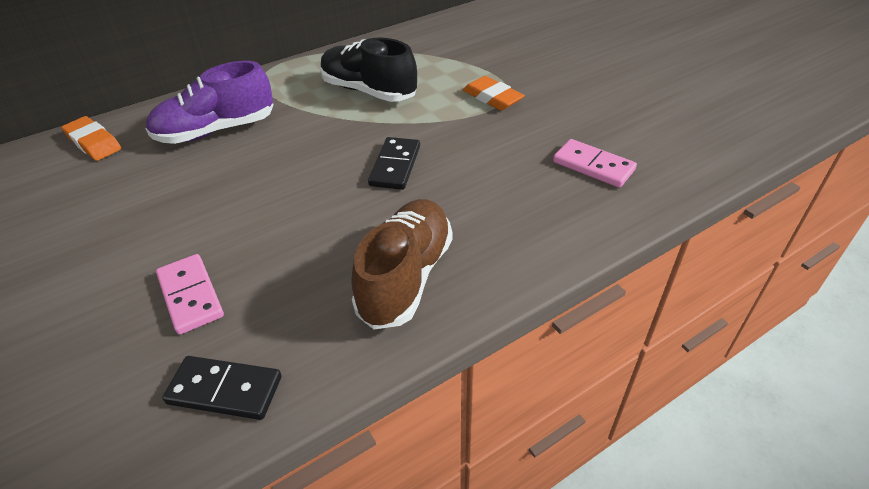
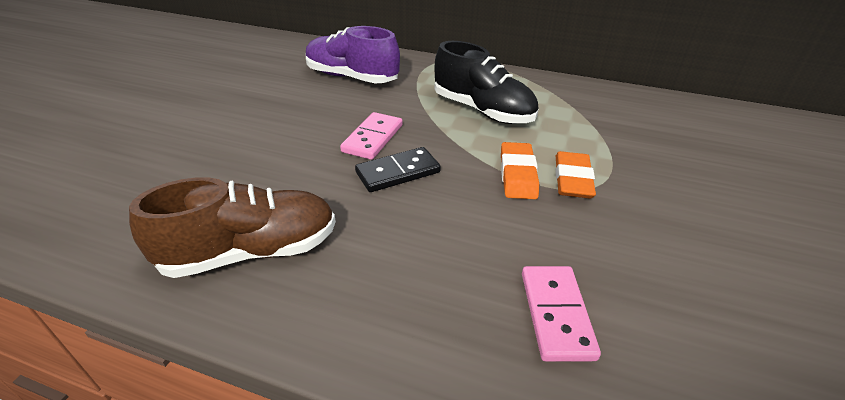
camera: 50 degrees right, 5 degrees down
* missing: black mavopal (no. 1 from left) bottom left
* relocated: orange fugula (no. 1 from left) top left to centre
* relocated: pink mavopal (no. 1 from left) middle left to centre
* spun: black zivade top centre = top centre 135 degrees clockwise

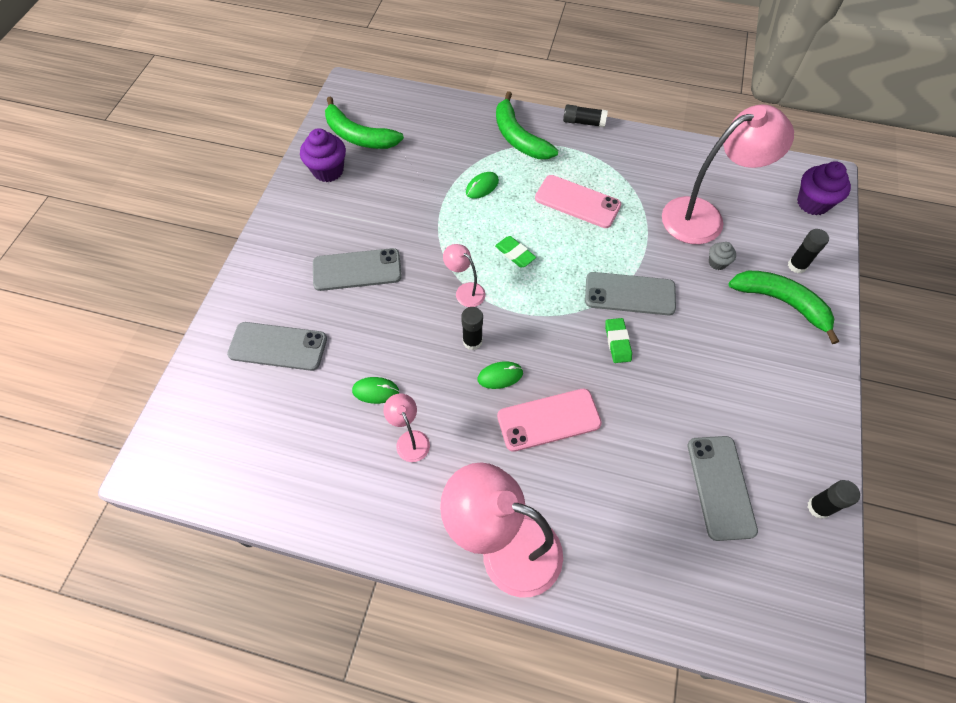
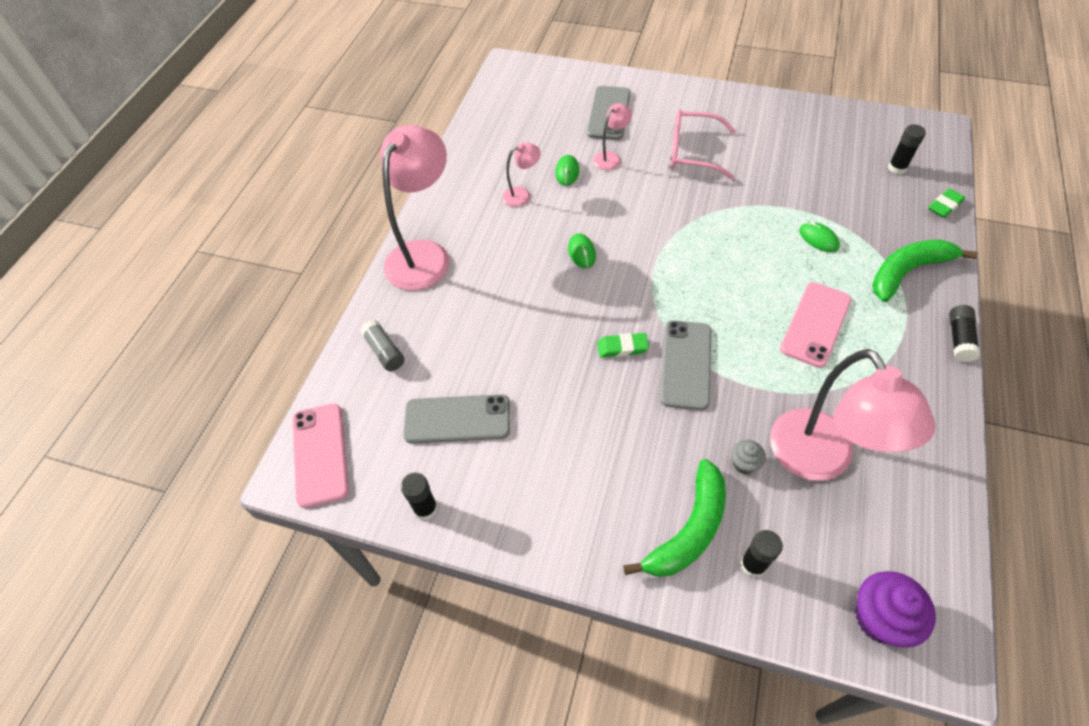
camera: 95 degrees right, 5 degrees down
* missing: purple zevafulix (no. 1 from left) top centre
* missing: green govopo (no. 1 from left) top centre
* appeared: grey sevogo centre
* relocated: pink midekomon (no. 2 from left in the first image) centre to pink midekomon (no. 3 from left) top centre
* relocated: black sevogo (no. 1 from left in the first image) centre to black sevogo (no. 3 from left) top right
* relocated: green fugula (no. 1 from left in the first image) centre to green fugula (no. 2 from left) top right
* relocated: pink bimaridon (no. 1 from left) centre to middle left
* exchanged: grey bimaridon (no. 2 from left) centre to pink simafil top centre

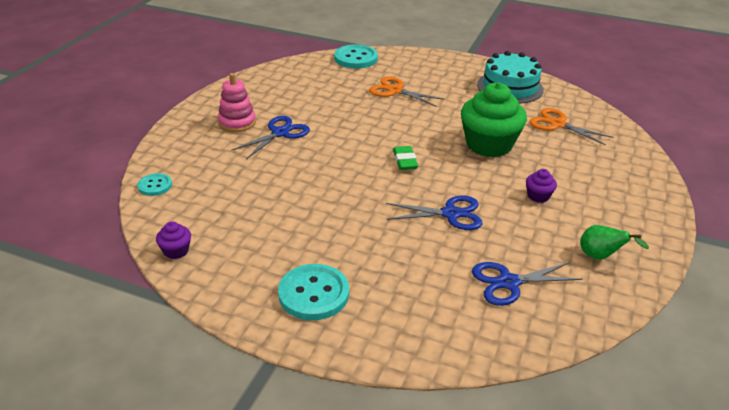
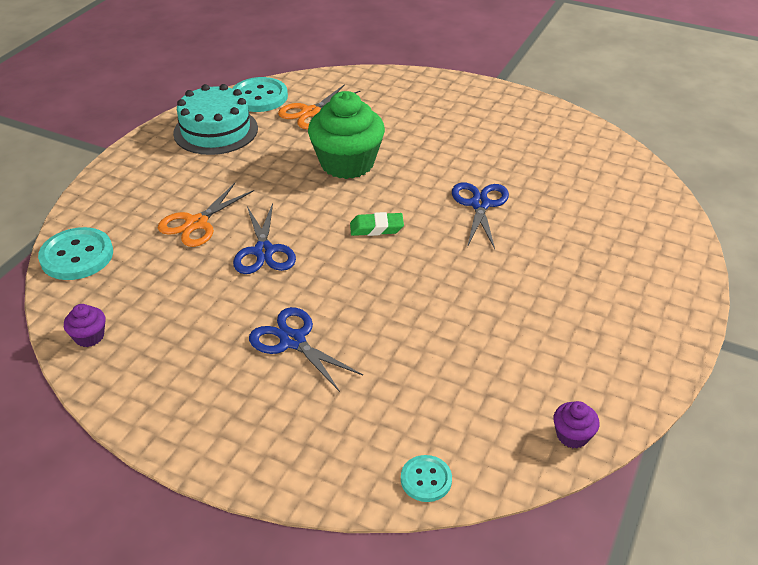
camera: 85 degrees left, 5 degrees up
* missing: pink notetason top left
* missing: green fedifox middle right
* relocated: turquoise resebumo (no. 2 from left) bottom centre to top centre
* relocated: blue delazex (no. 3 from left in the first image) bottom right to blue delazex (no. 1 from left) centre
* relocated: purple zevafulix (no. 2 from left in the first image) middle right to purple zevafulix (no. 1 from left) middle left

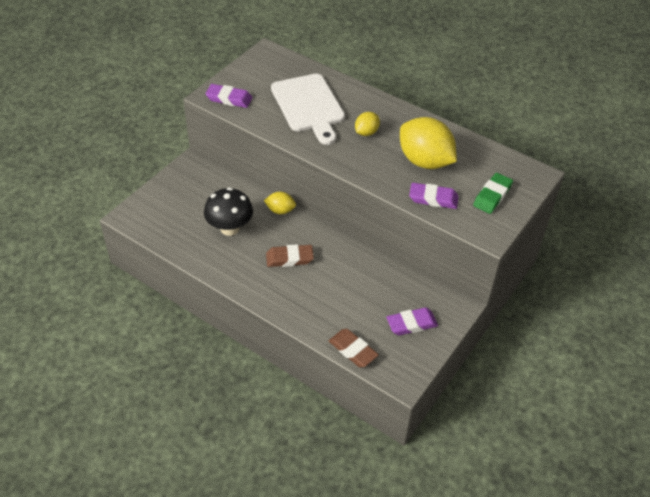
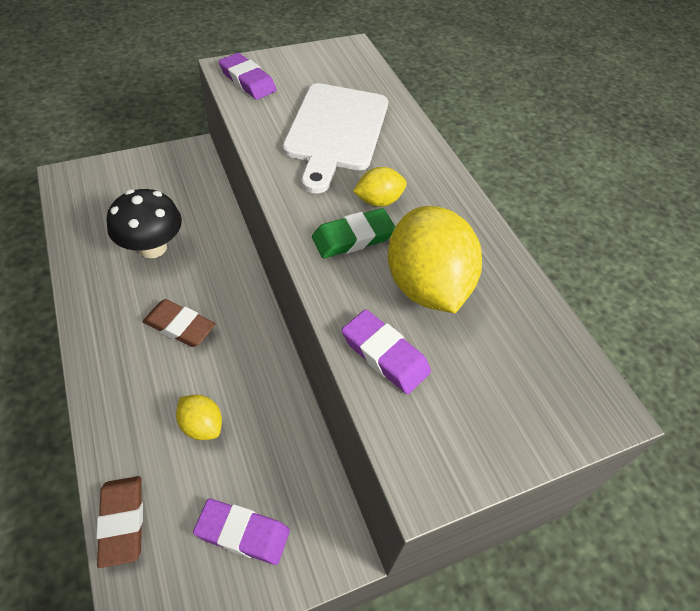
camera: 30 degrees right, 5 degrees up
* relocated: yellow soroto (no. 1 from left) centre to bottom left
* relocated: green fugula middle right to centre

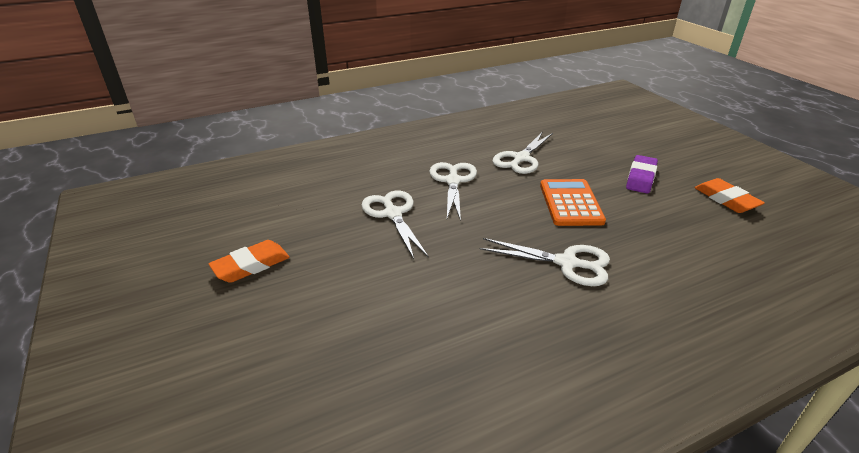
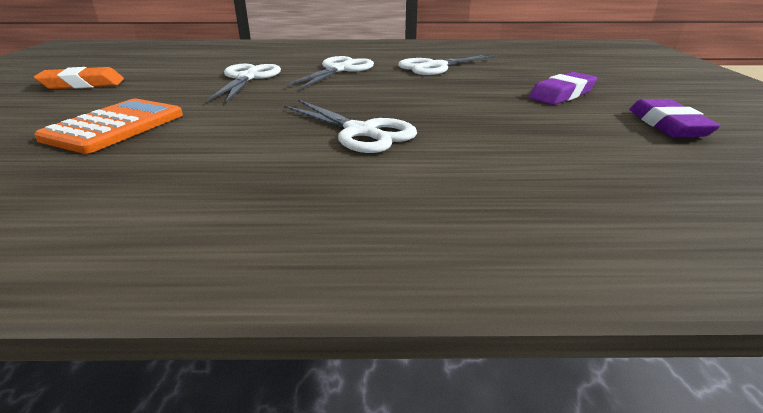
camera: 25 degrees right, 5 degrees down
* relocated: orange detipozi middle right to top left
* colour: orange fugula (no. 2 from left) middle right to purple fugula (no. 2 from left) top right

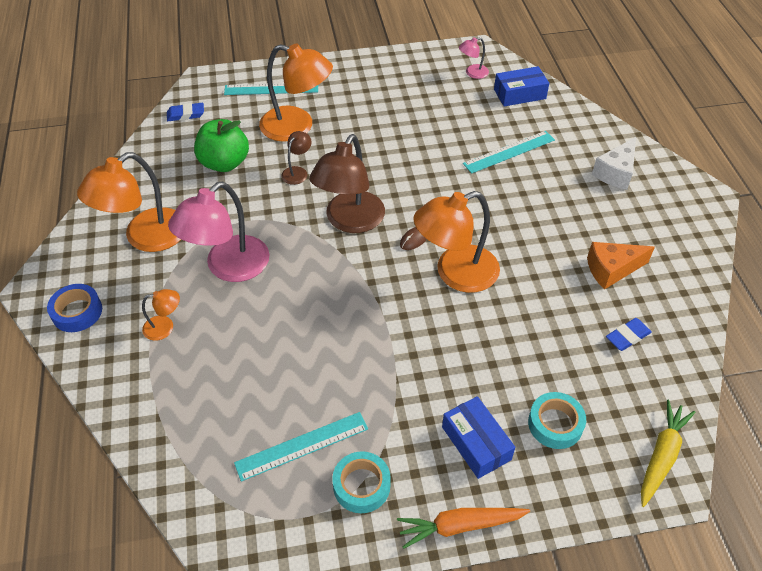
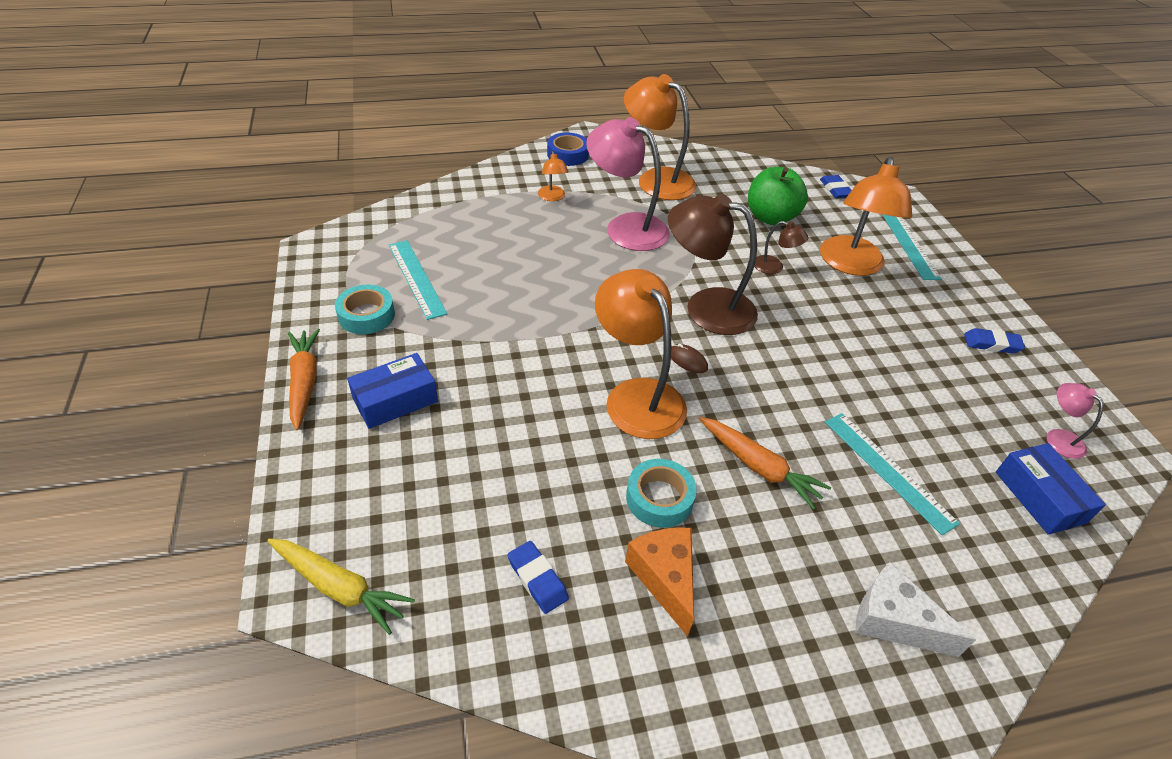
camera: 85 degrees right, 5 degrees down
* appeared: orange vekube (no. 2 from left) centre
* appeared: blue fugula (no. 3 from left) middle right
* relocated: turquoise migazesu (no. 2 from left) bottom right to centre

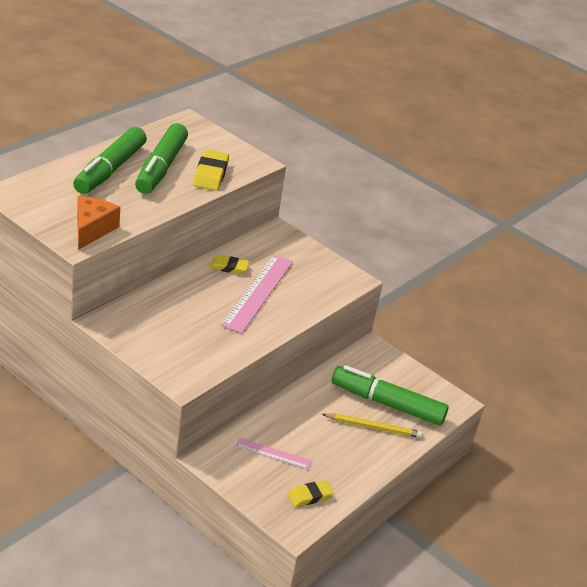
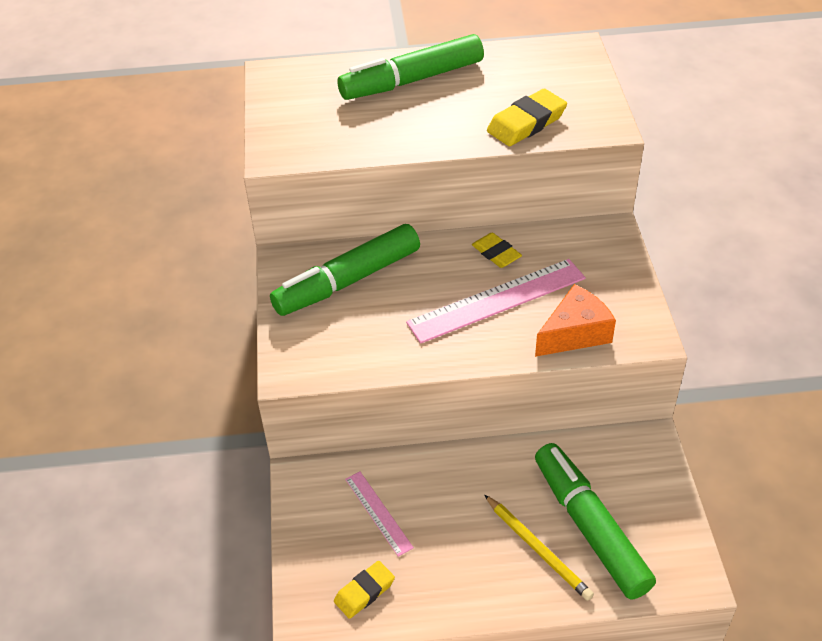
camera: 50 degrees right, 10 degrees up
* relocated: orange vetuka middle left to middle right
* relocated: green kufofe (no. 2 from left in the first image) top left to green kufofe (no. 1 from left) centre
* spun: yellow fugula (no. 3 from left in the first image) bottom centre = bottom centre 60 degrees counterclockwise

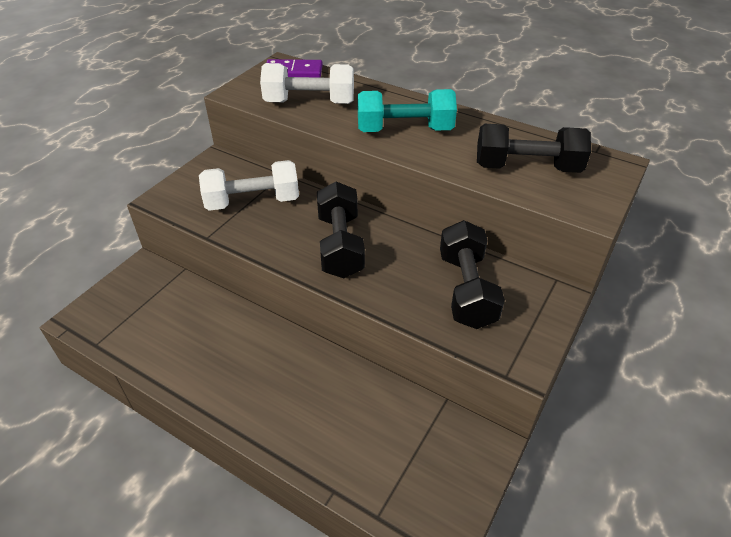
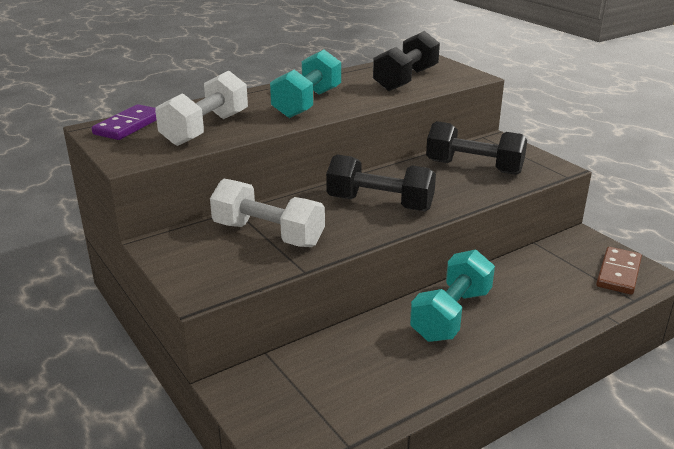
camera: 65 degrees left, 15 degrees down
* appeared: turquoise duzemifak (no. 2 from left) middle right
* appeared: brown mavopal middle right
* spun: white duzemifak (no. 1 from left in the first image) centre = centre 75 degrees counterclockwise

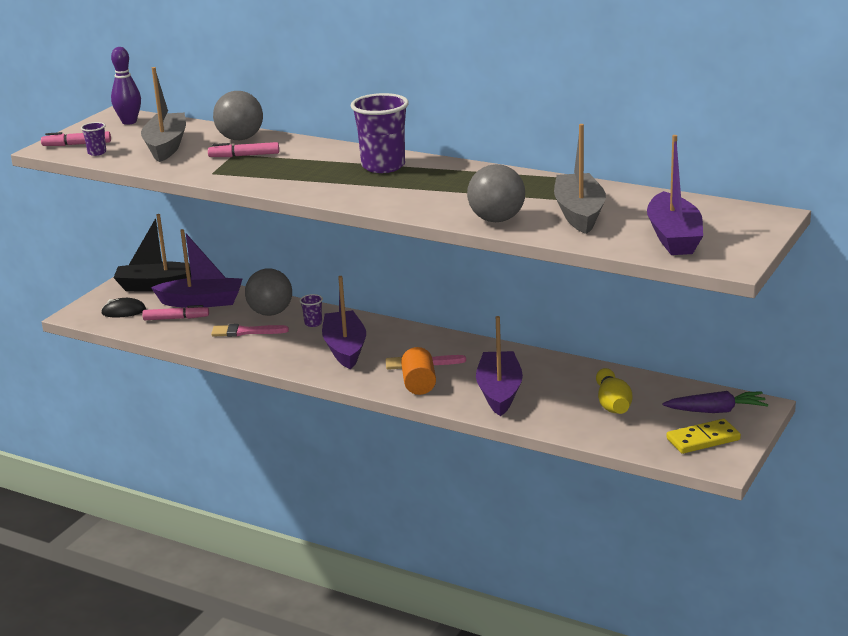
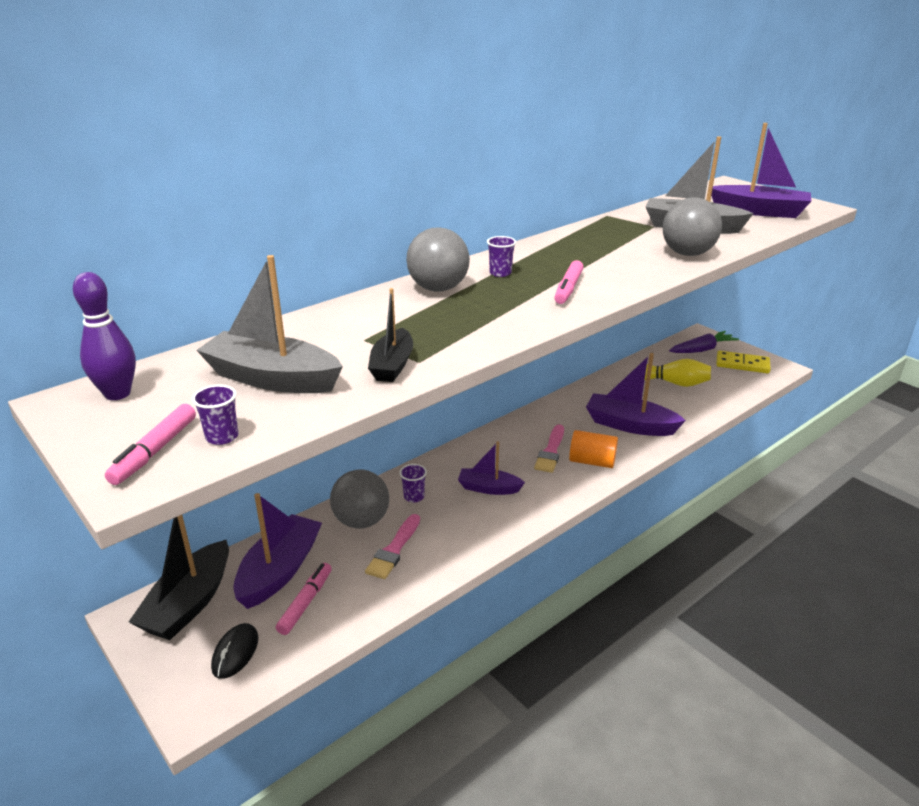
camera: 70 degrees left, 5 degrees up
* appeared: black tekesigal (no. 2 from left) centre
* relocated: pink kufofe (no. 3 from left) top left to centre
* relocated: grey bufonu (no. 1 from left in the first image) top left to grey bufonu (no. 2 from left) top centre
* spun: purple vekube middle right = middle right 45 degrees clockwise
* spun: yellow mavopal bottom right = middle right 75 degrees counterclockwise
* size: purple tekesigal (no. 2 from left) centre = centre x0.61
* size: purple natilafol (no. 3 from left) top centre = top centre x0.45

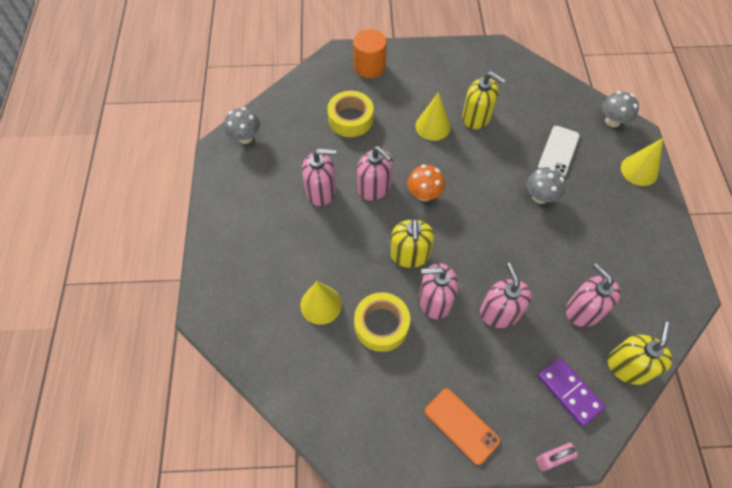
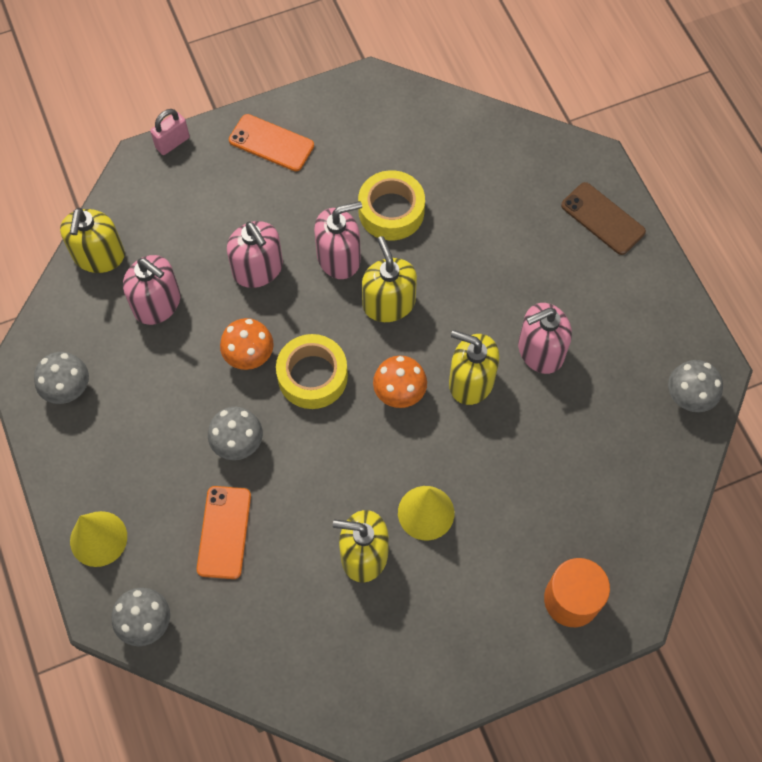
camera: 160 degrees right, 5 degrees up
* missing: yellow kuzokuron (no. 1 from left) centre
* missing: purple mavopal bottom right
* appeared: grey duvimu (no. 1 from left) middle left
* appeared: orange duvimu (no. 1 from left) middle left
* appeared: brown bimaridon top right
* relocated: yellow migazesu (no. 1 from left) top centre to centre
* colour: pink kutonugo (no. 2 from left) centre to yellow kutonugo (no. 4 from left) centre
* colour: white bimaridon top right to orange bimaridon (no. 1 from left) bottom left

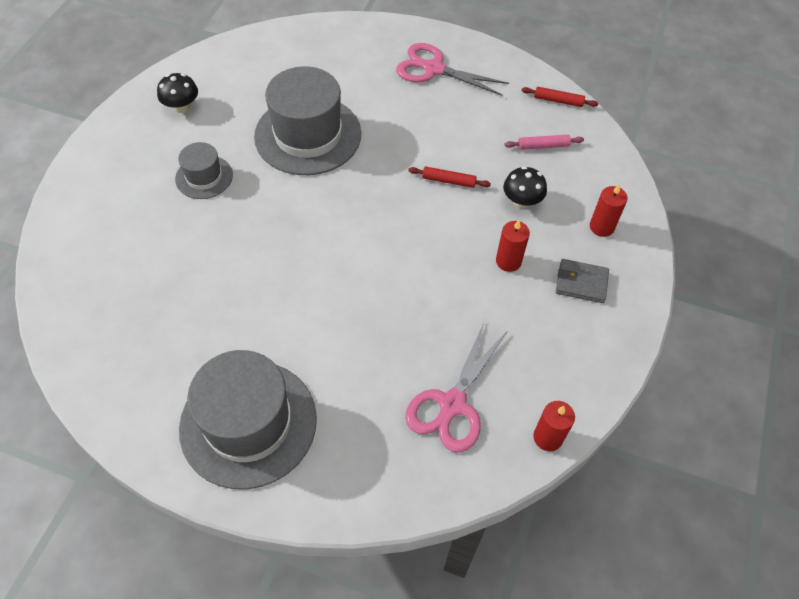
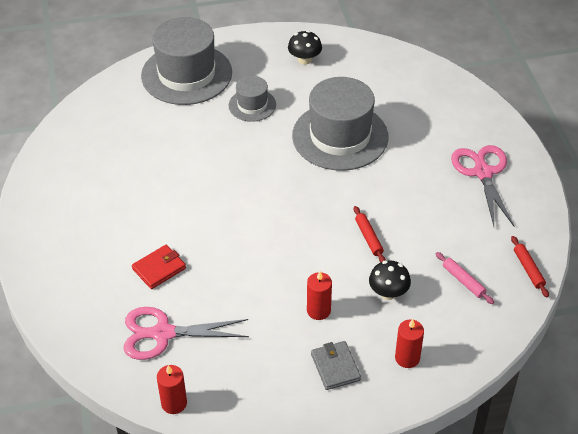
camera: 60 degrees right, 10 degrees down
* appeared: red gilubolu middle left
* relocated: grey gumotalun (no. 2 from left in the first image) bottom left to grey gumotalun (no. 1 from left) top left

